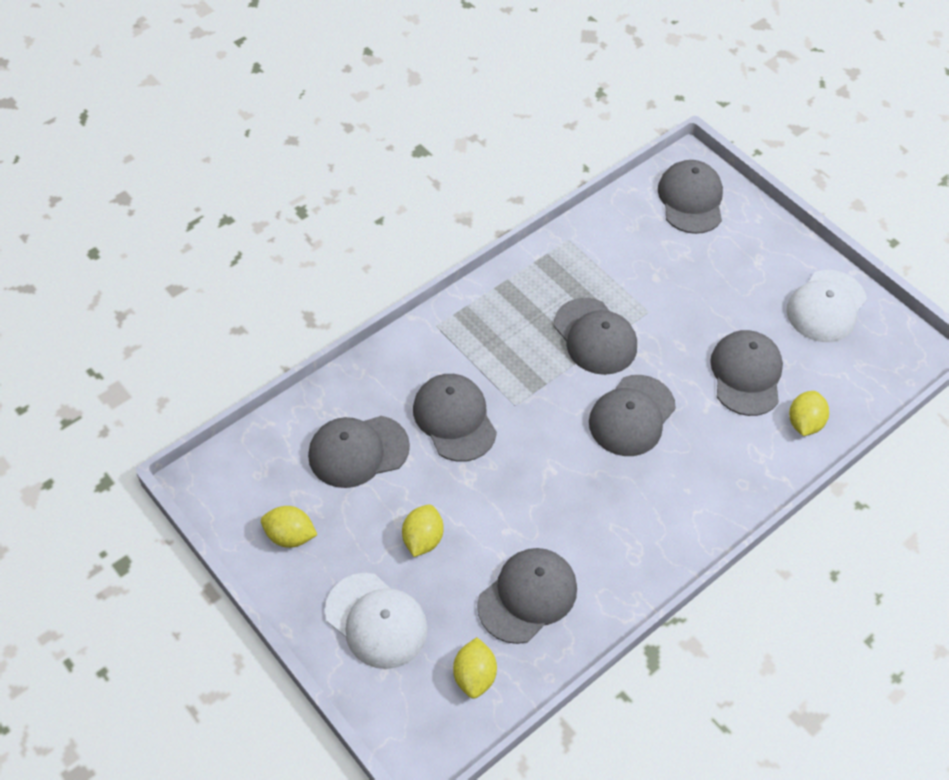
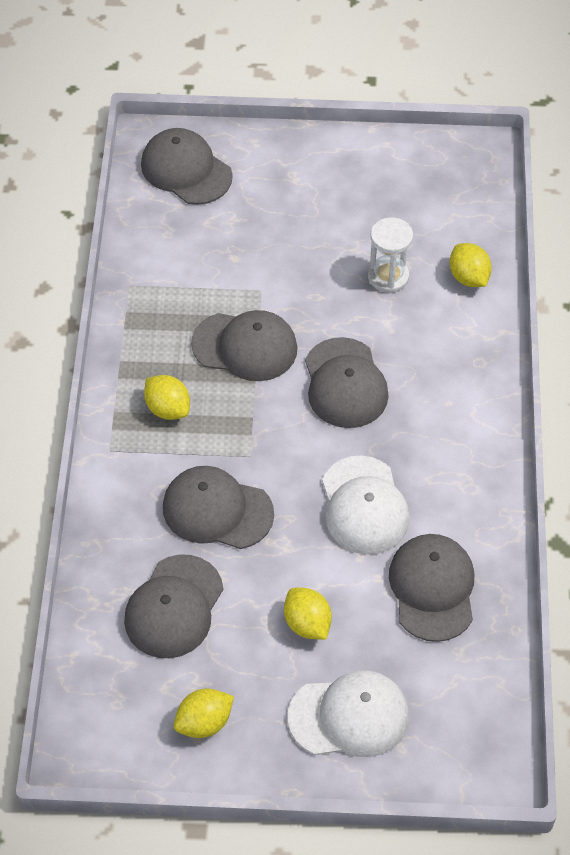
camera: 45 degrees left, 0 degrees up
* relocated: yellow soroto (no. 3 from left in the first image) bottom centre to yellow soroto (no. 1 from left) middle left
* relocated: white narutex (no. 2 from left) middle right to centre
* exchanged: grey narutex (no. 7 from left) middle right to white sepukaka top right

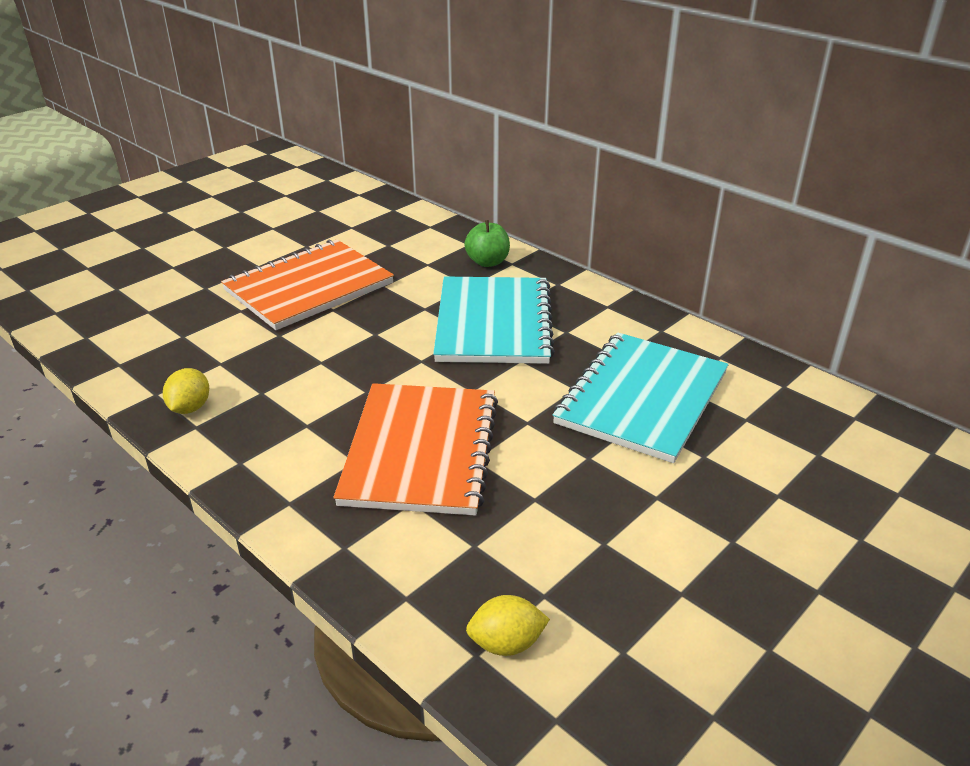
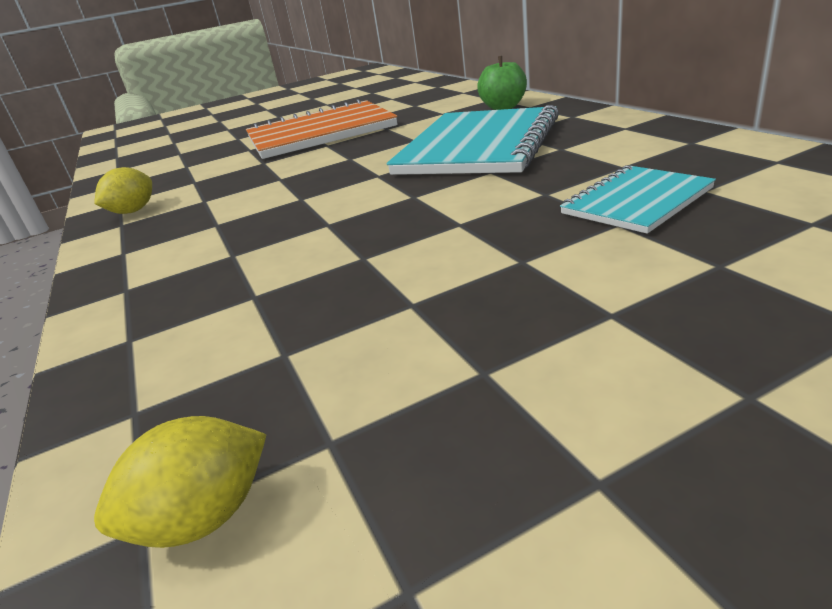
camera: 25 degrees right, 5 degrees down
* missing: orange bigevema (no. 2 from left) centre
* spun: yellow soroto (no. 2 from left) bottom centre = bottom left 45 degrees counterclockwise
* size: turquoise bigevema (no. 2 from left) centre = top right x0.52

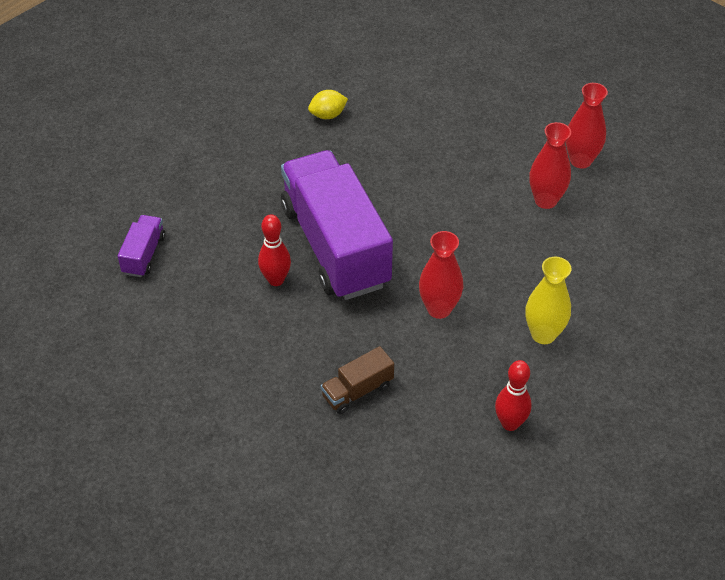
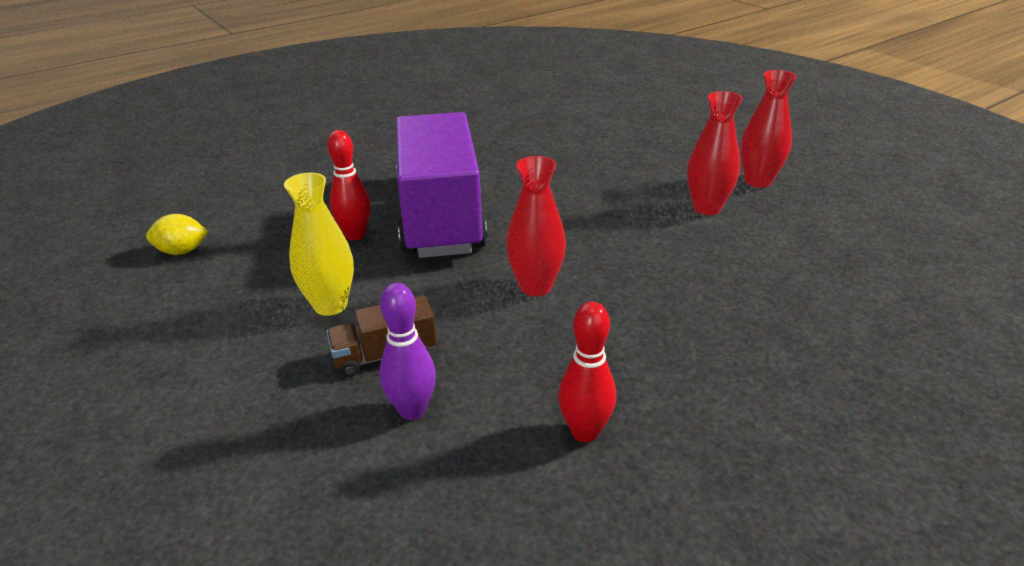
camera: 15 degrees right, 15 degrees down
* missing: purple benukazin (no. 1 from left) middle left
* appeared: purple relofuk centre
* relocated: yellow soroto top centre to middle left
* relocated: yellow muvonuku middle right to middle left

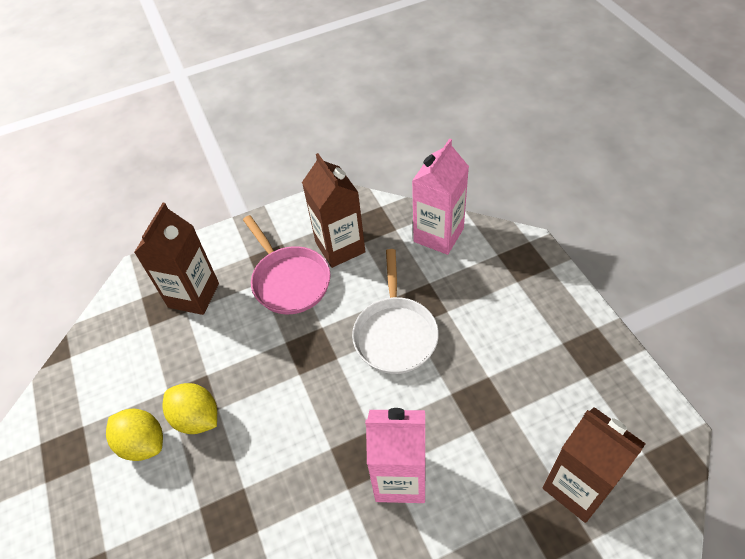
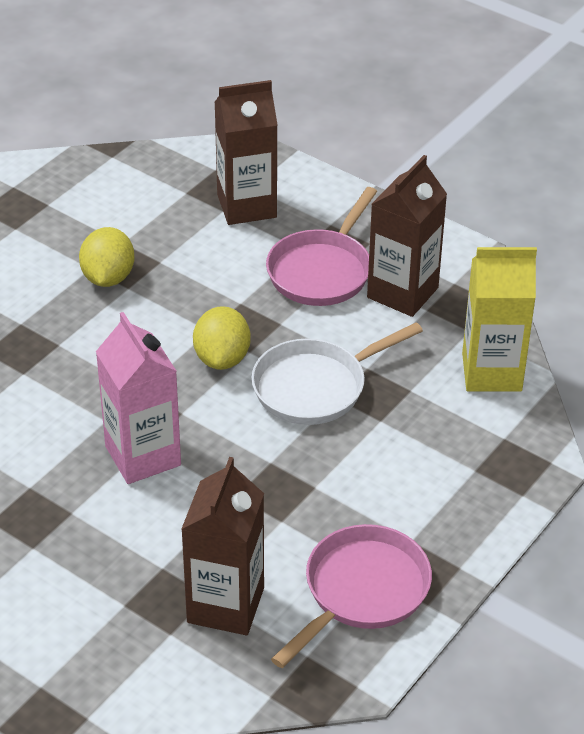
camera: 55 degrees right, 10 degrees down
* appeared: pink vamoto (no. 2 from left) bottom centre
* relocated: yellow soroto (no. 1 from left in the first image) bottom left to yellow soroto (no. 2 from left) centre
* colour: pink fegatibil (no. 2 from left) centre to yellow fegatibil middle right

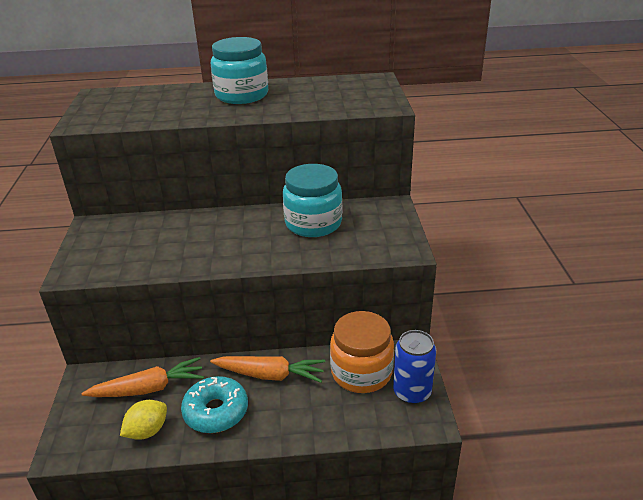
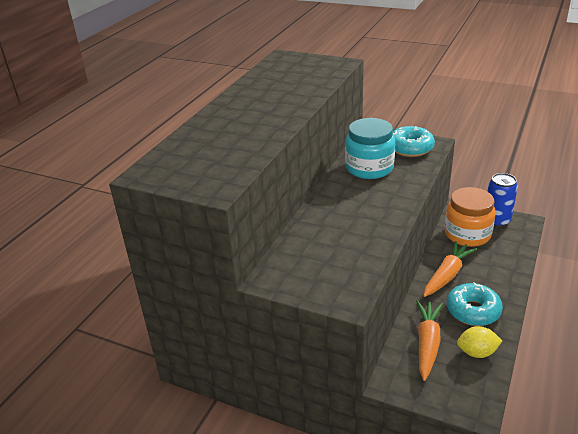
camera: 60 degrees left, 0 degrees up
* missing: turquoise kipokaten (no. 1 from left) top centre
* appeared: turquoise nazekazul (no. 1 from left) top right
* spun: yellow soroto bottom left = bottom right 75 degrees counterclockwise

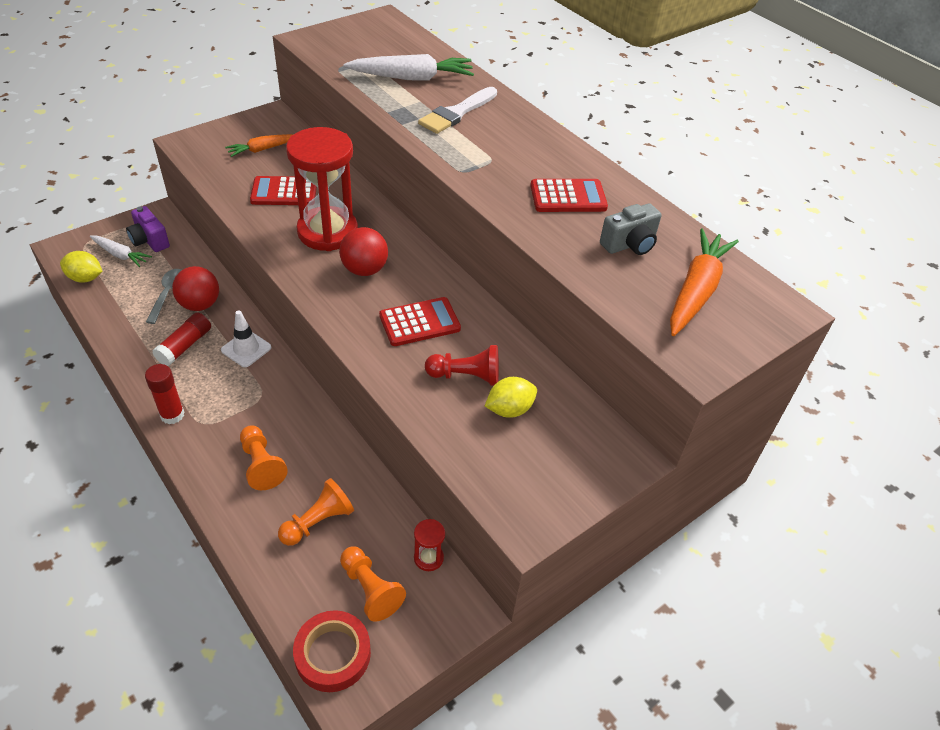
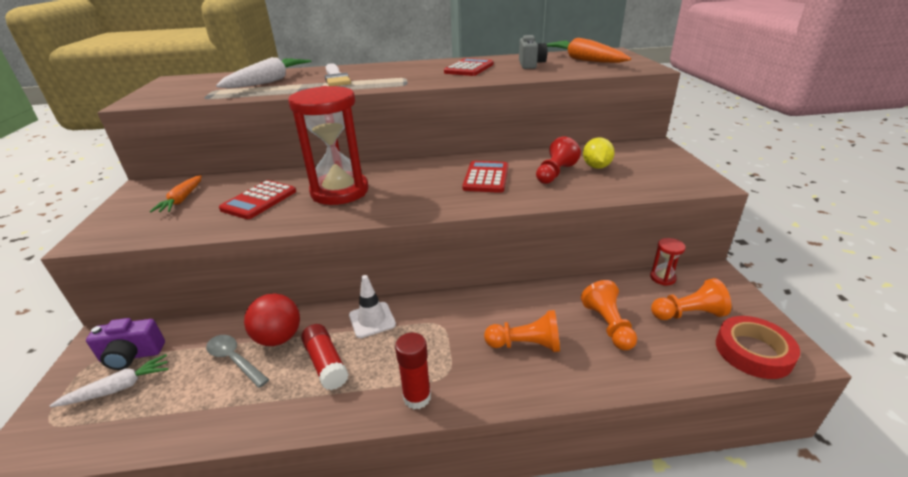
camera: 55 degrees left, 15 degrees down
* missing: yellow soroto (no. 1 from left) middle left
* missing: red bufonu (no. 2 from left) centre

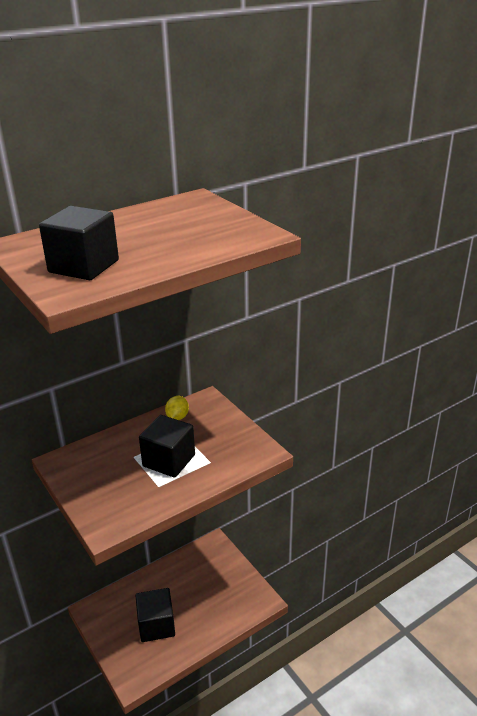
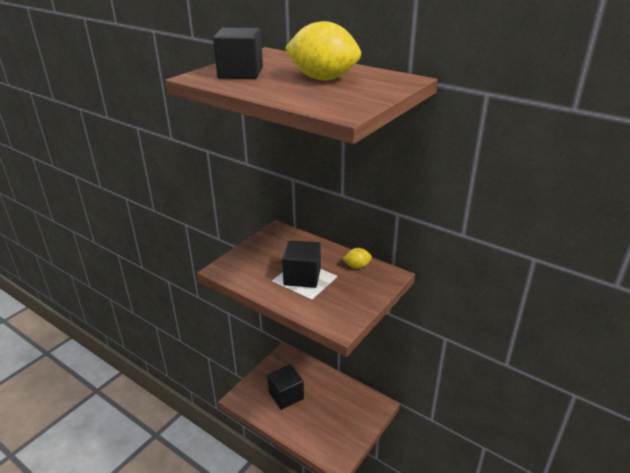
camera: 70 degrees right, 0 degrees up
* appeared: yellow soroto (no. 1 from left) top centre

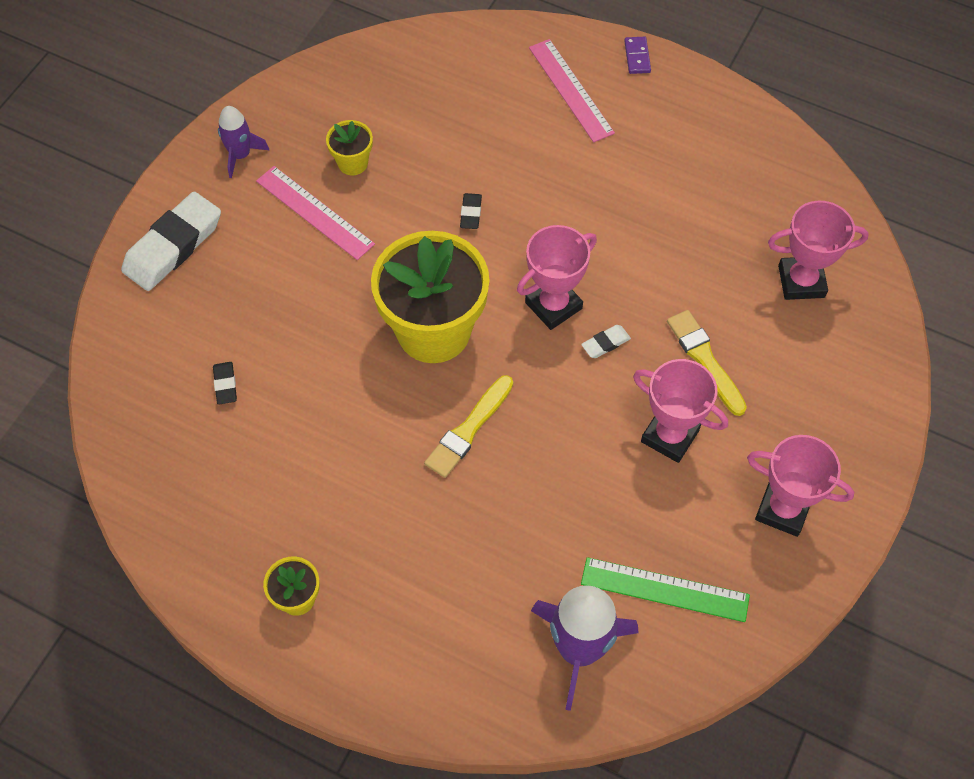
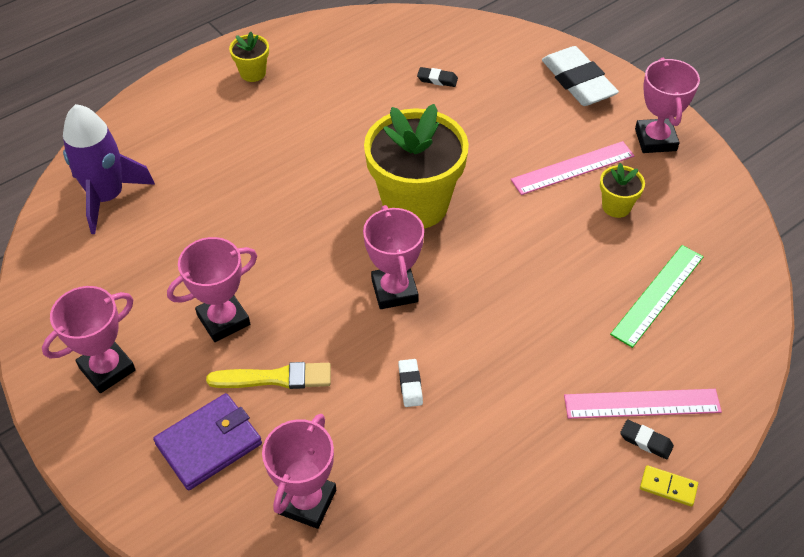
camera: 115 degrees right, 10 degrees down
* missing: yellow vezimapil (no. 1 from left) centre
* appeared: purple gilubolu bottom left
* relocated: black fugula (no. 2 from left) top centre to bottom right
* relocated: white fugula (no. 2 from left in the first image) centre to white fugula (no. 1 from left) bottom centre
* relocated: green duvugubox bottom right to middle right
* exchanged: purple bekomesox (no. 1 from left) top left to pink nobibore (no. 5 from left) top right
* colour: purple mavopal top centre to yellow mavopal bottom right

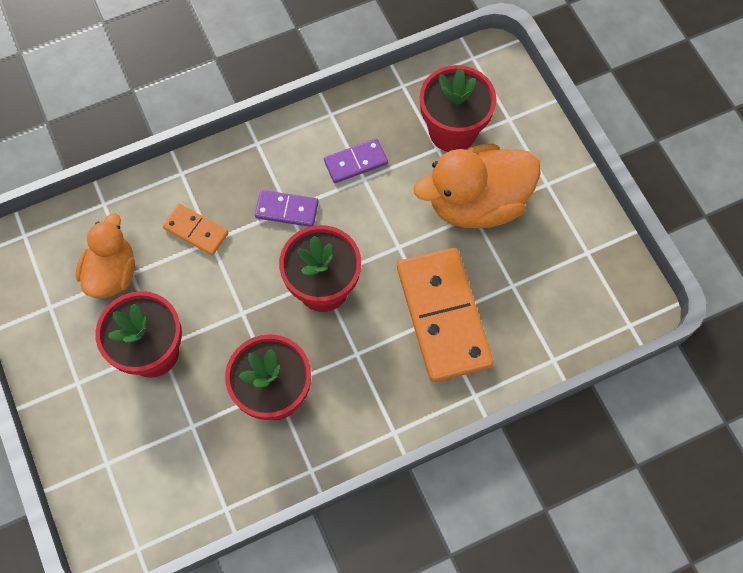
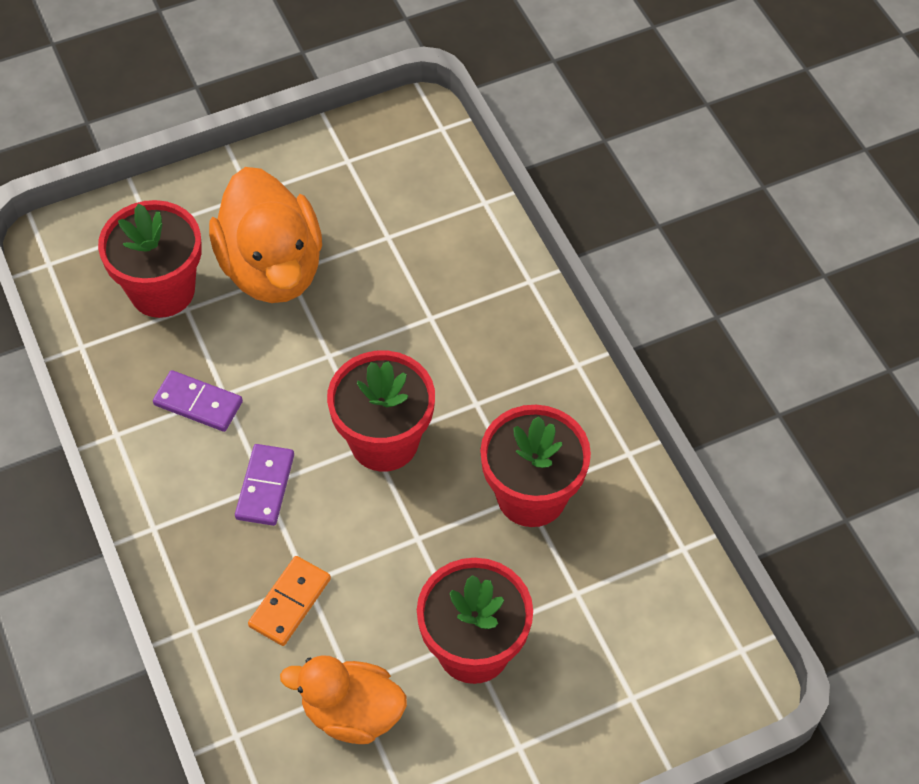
camera: 90 degrees left, 10 degrees down
* missing: orange mavopal (no. 2 from left) centre
* spun: purple mavopal (no. 2 from left in the first image) top centre = middle left 45 degrees counterclockwise

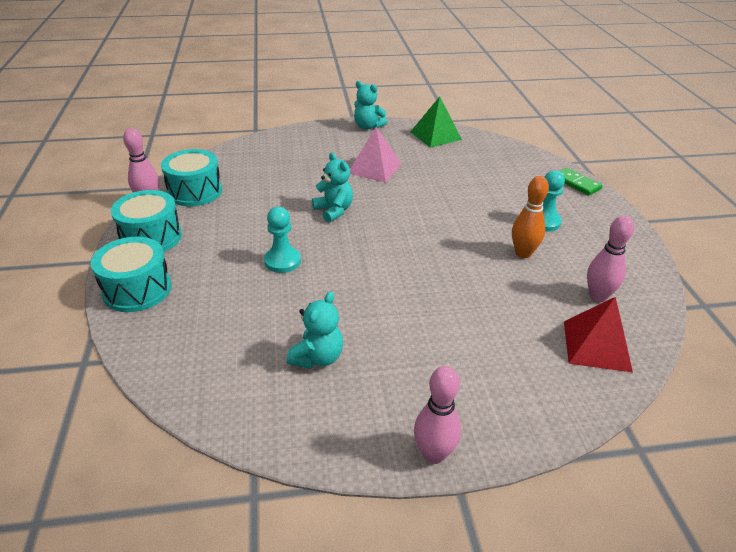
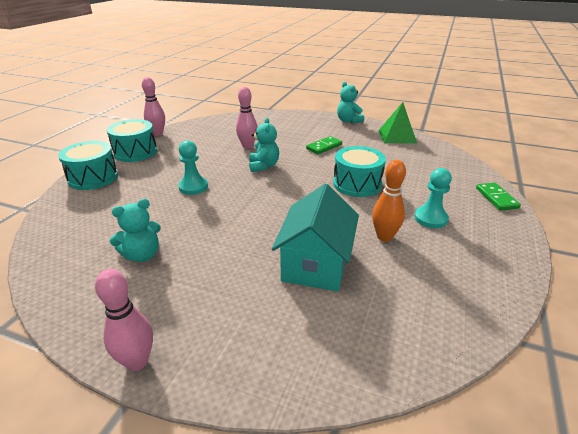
camera: 30 degrees right, 5 degrees down
* missing: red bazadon middle right
* appeared: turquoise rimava centre
* relocated: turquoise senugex (no. 3 from left) top left to centre
* relocated: pink relofuk (no. 3 from left) middle right to top centre
* exchanged: pink bazadon top centre to green mavopal (no. 1 from left) centre

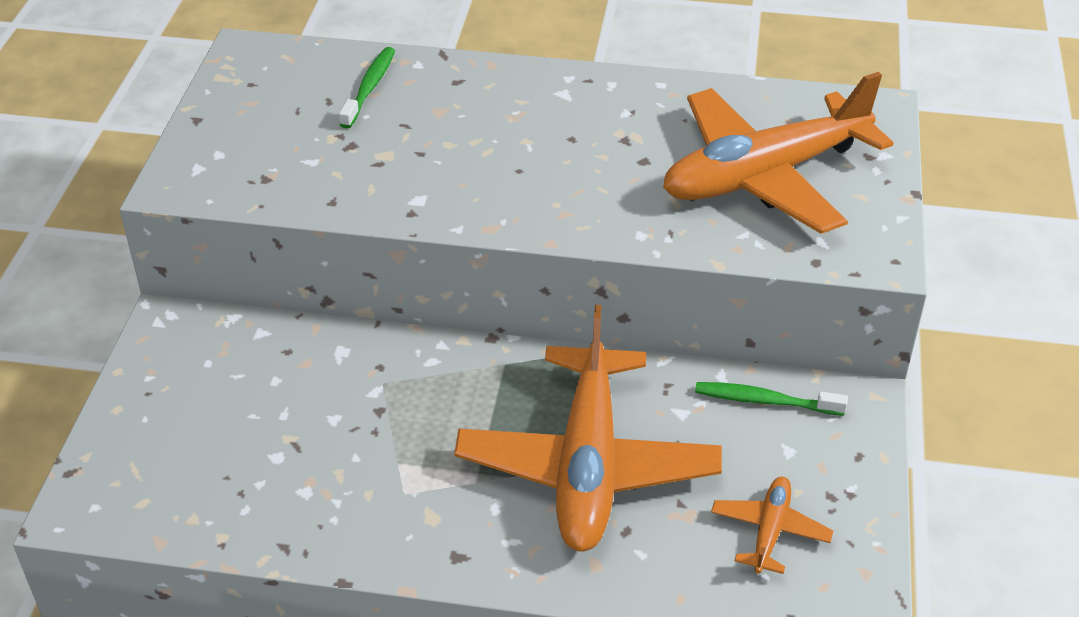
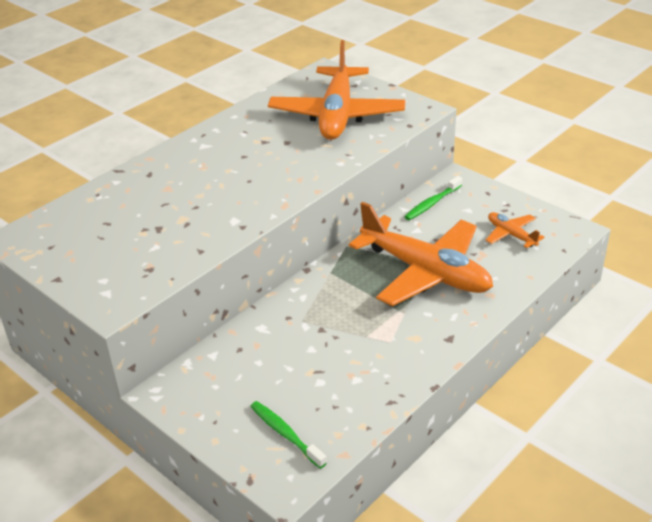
camera: 55 degrees left, 5 degrees down
* relocated: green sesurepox (no. 1 from left) top centre to bottom centre

